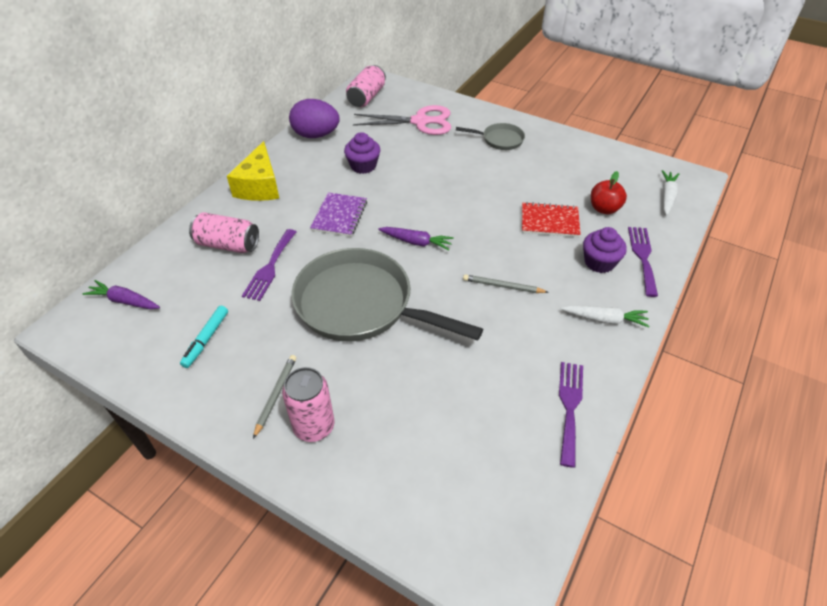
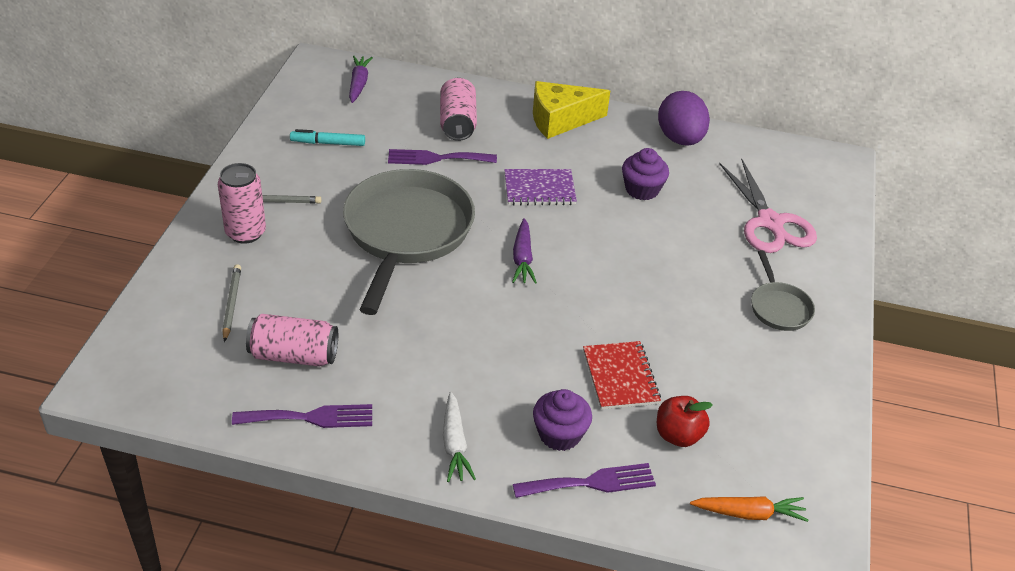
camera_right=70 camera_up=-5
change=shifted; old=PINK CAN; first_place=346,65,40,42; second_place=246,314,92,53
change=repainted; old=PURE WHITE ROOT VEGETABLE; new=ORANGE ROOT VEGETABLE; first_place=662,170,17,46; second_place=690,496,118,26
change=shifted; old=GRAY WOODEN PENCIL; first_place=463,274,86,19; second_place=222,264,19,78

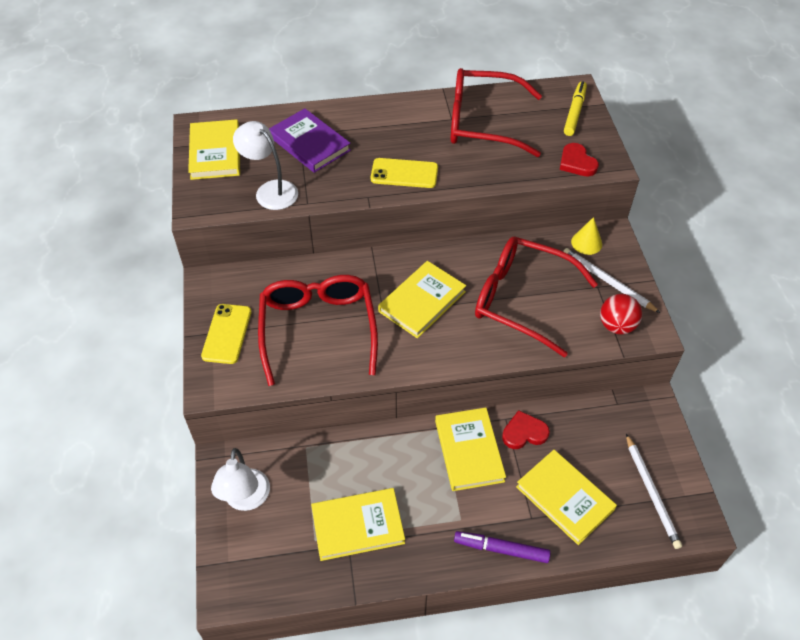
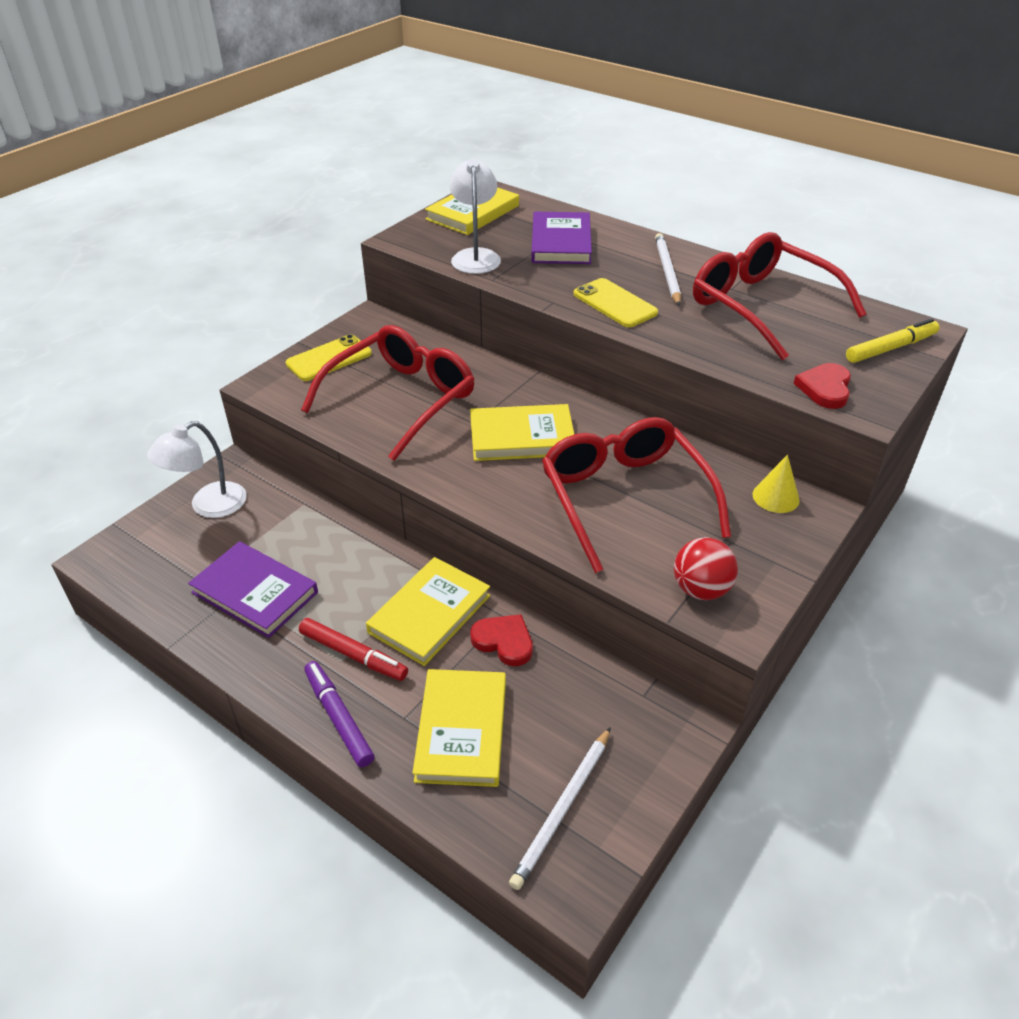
camera_right=45 camera_up=-10
change=shifted; old=PURE WHITE WOODEN PENCIL; first_place=563,248,97,65; second_place=655,233,26,73
change=repainted; old=BRIGHT YELLOW HARDCOVER; new=ROYAL PURPLE HARDCOVER; first_place=311,488,94,73; second_place=188,541,130,97
change=new; new=RED MARKER PEN; second_place=299,618,109,63

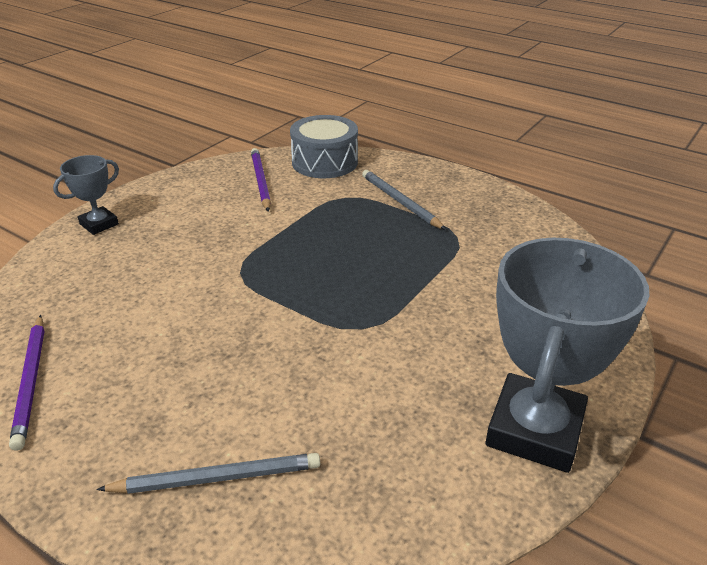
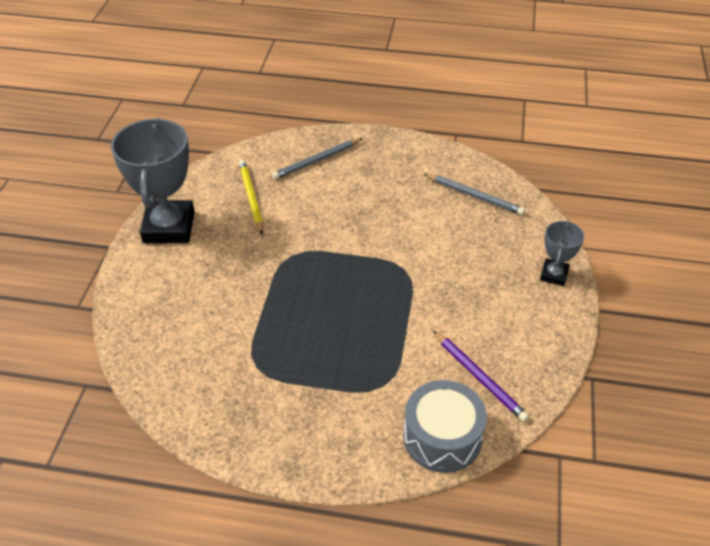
camera_right=155 camera_up=10
change=shifted; old=GRAY WOODEN PENCIL; first_place=362,170,84,60; second_place=423,173,102,42
change=gone; old=ROYAL PURPLE WOODEN PENCIL; first_place=9,315,36,136
change=new; new=BRIGHT YELLOW WOODEN PENCIL; second_place=239,160,24,74

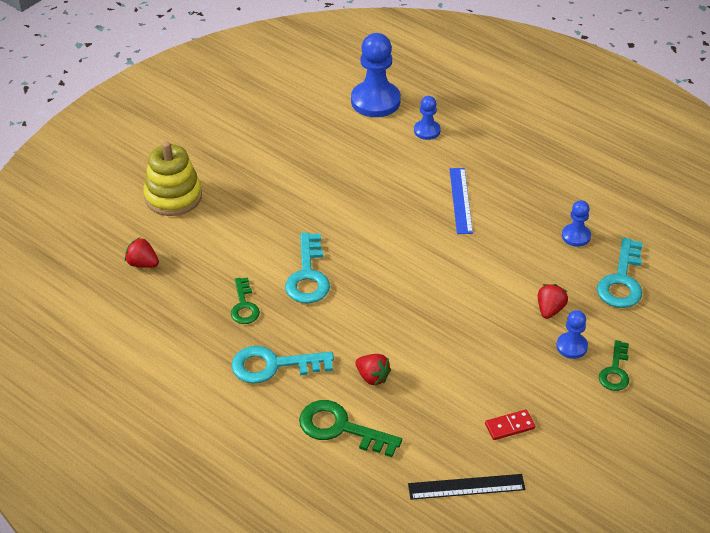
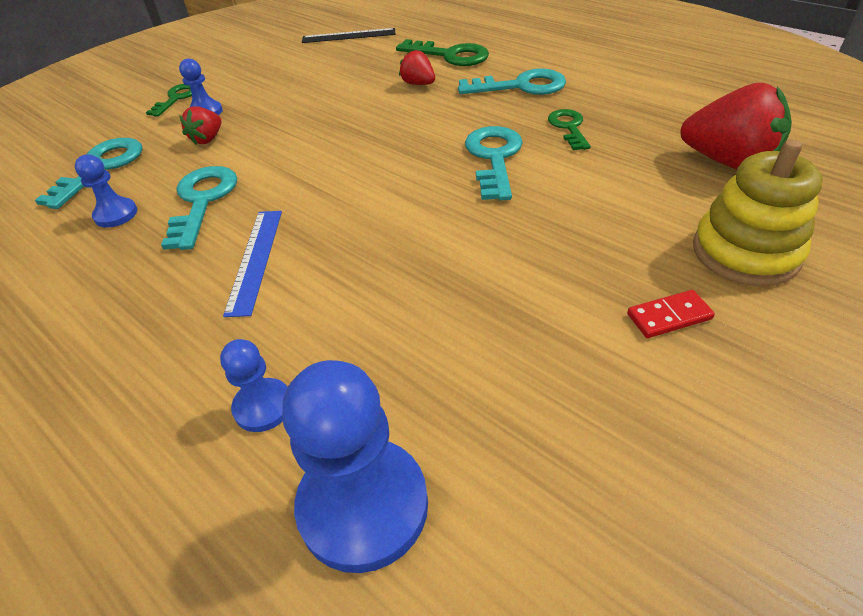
camera_right=-175 camera_up=0
change=scaled; old=RED BERRY; first_place=125,238,34,30; second_place=681,83,111,87; factor=1.94
change=shifted; old=RED DOMINO TILE; first_place=485,409,50,31; second_place=627,290,88,48
change=new; new=TURQUOISE KEY; second_place=161,166,76,84

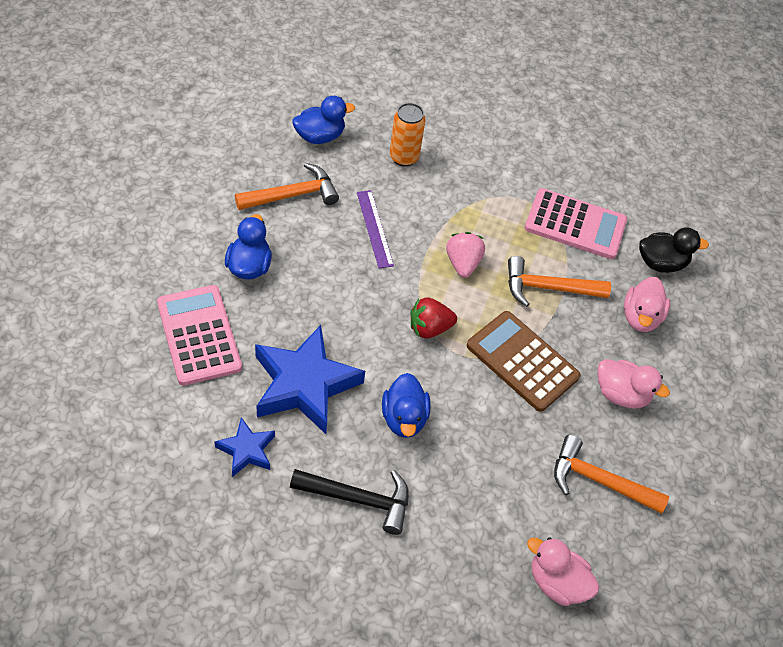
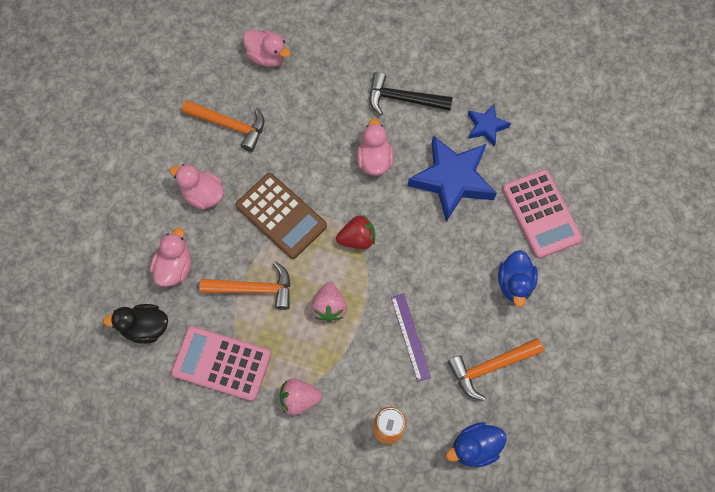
camera_right=-175 camera_up=15
change=repainted; old=BLUE TOY DUCK; new=PINK TOY DUCK; first_place=382,373,49,65; second_place=357,118,37,58
change=new; new=PINK BERRY; second_place=280,378,42,37

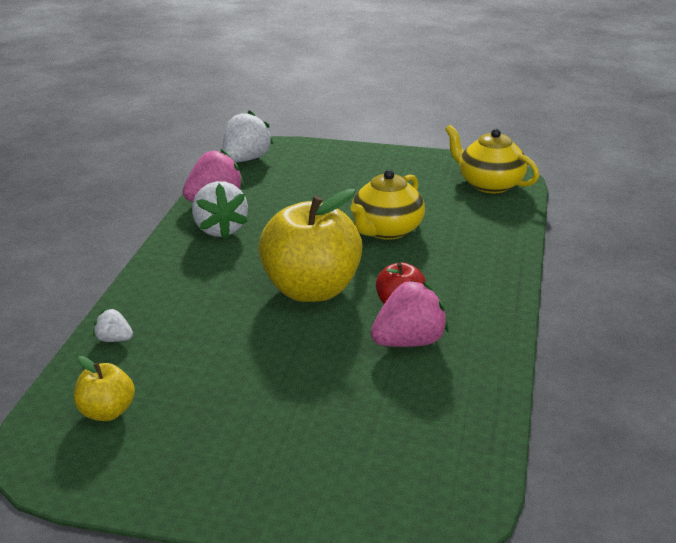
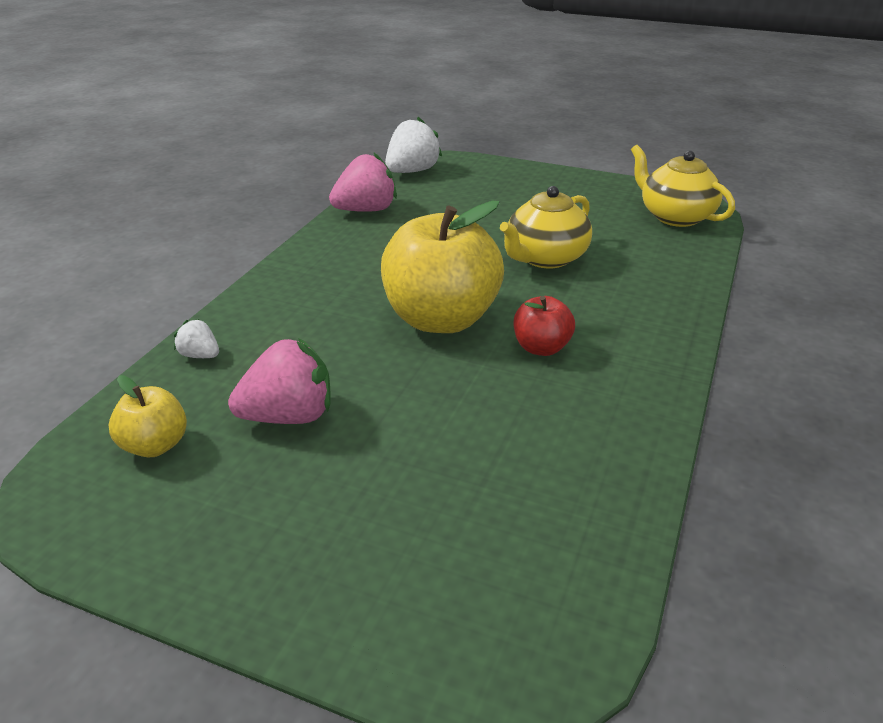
camera_right=10 camera_up=5
change=gone; old=PURE WHITE BERRY; first_place=192,181,56,58
change=shifted; old=PINK BERRY; first_place=371,281,78,66; second_place=228,338,103,86

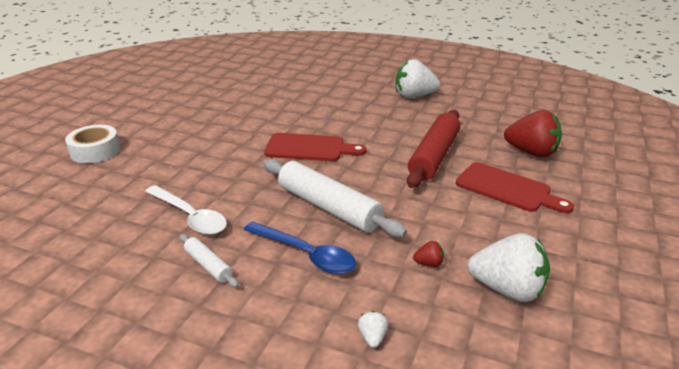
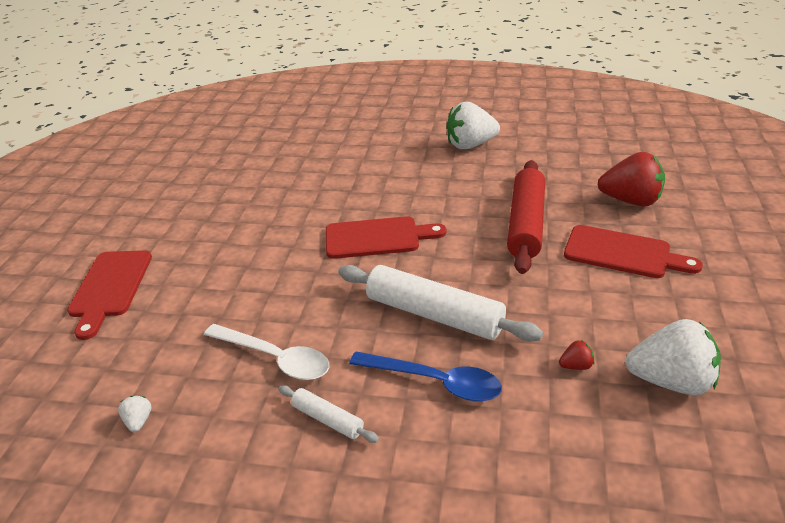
camera_right=-10 camera_up=5
change=swapped; old=PURE WHITE ROLL OF TAPE; new=RED CUTTING BOARD; first_place=65,125,55,38; second_place=67,250,85,90
change=shifted; old=PURE WHITE BERRY; first_place=358,311,30,37; second_place=118,396,33,36

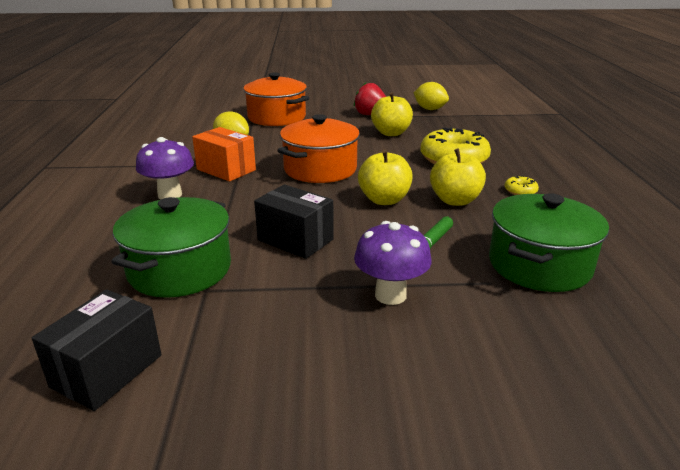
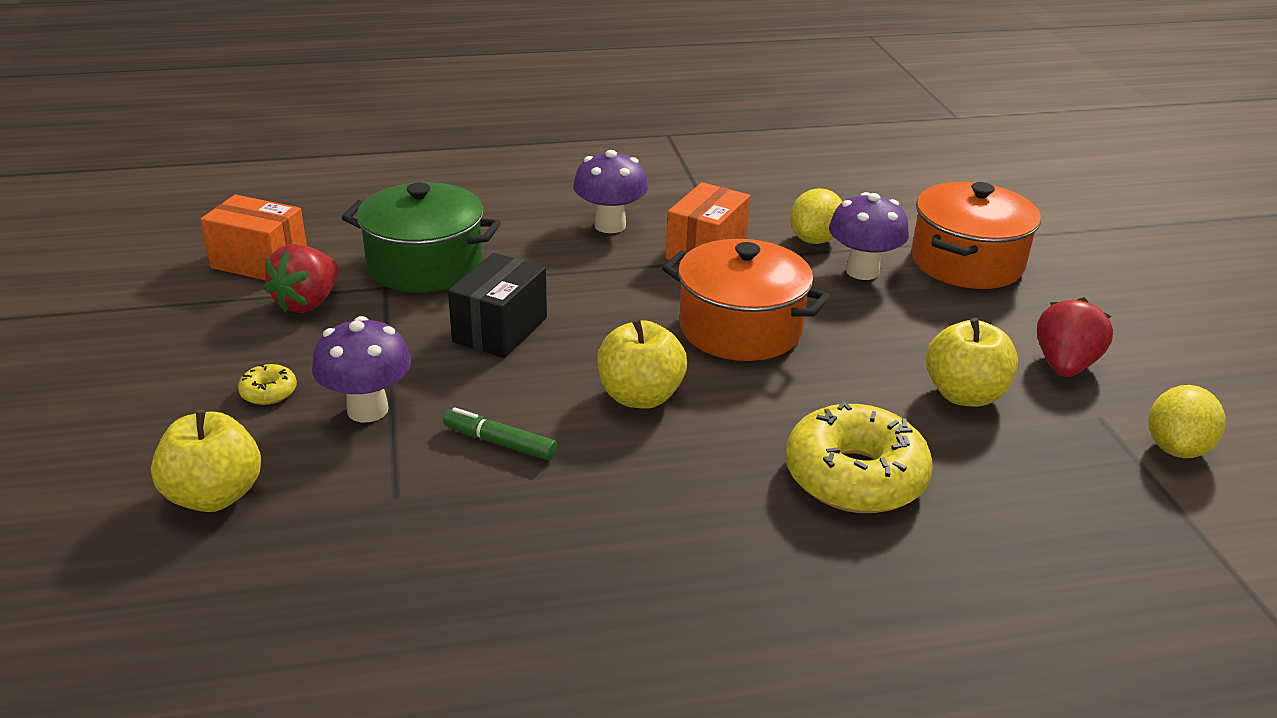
camera_right=80 camera_up=5
change=shifted; old=BRIGHT YELLOW APPLE FRUIT; first_place=430,148,56,58; second_place=151,410,110,102
change=shifted; old=BRIGHT YELLOW DOUGHNUT; first_place=505,175,34,20; second_place=238,364,59,41
change=gone; old=LEAF-GREEN COOKING POT; first_place=489,193,120,99
change=repainted; old=EBONY BOX; new=ORANGE BOX; first_place=32,289,129,122; second_place=200,195,107,85
change=new; new=ROYAL PURPLE MUSHROOM; second_place=829,192,80,88
change=new; new=RED BERRY; second_place=264,244,75,69

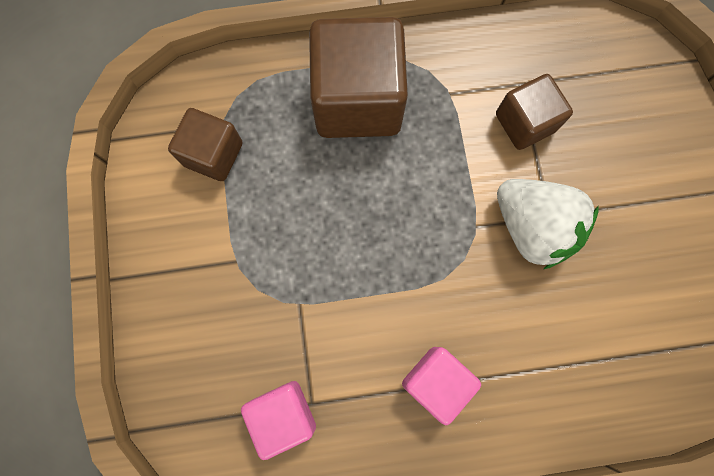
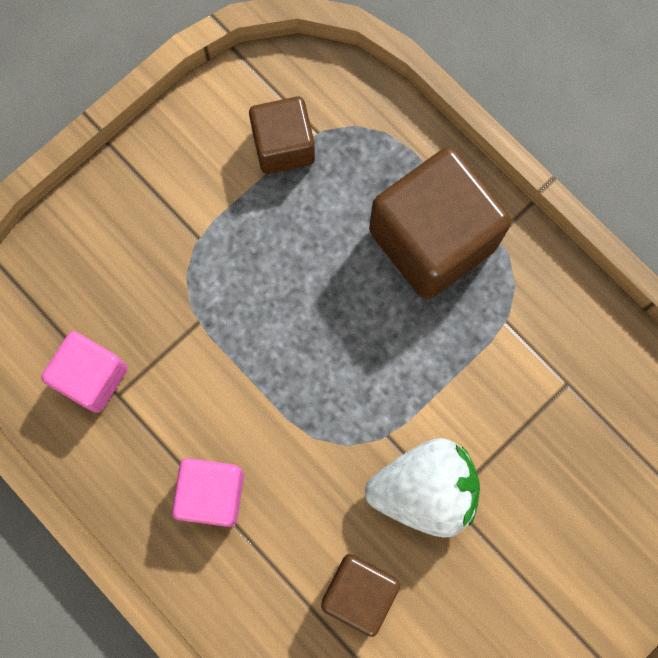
camera_right=55 camera_up=0
change=shifted; old=BROWN SOLID CUBE; first_place=496,74,77,76; second_place=321,554,79,83
change=rotated; old=PURE WHITE BERRY; first_place=497,179,102,90; second_place=365,438,115,100; degrees=-105

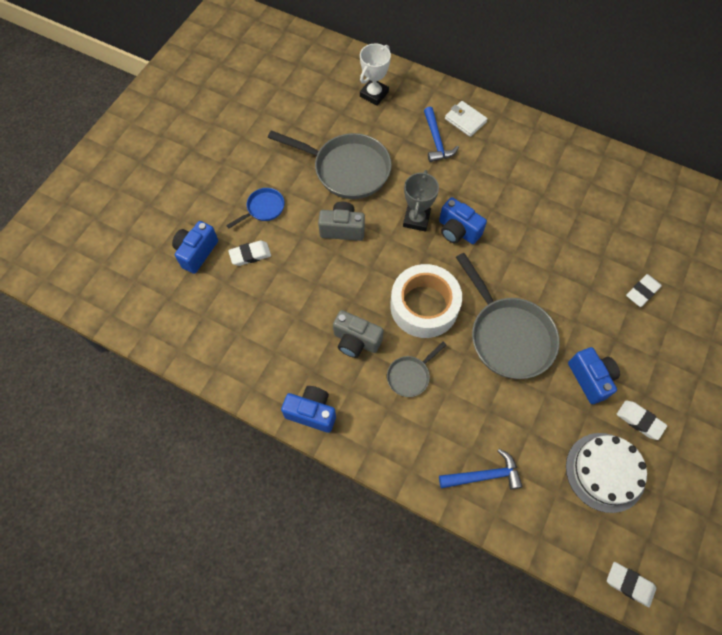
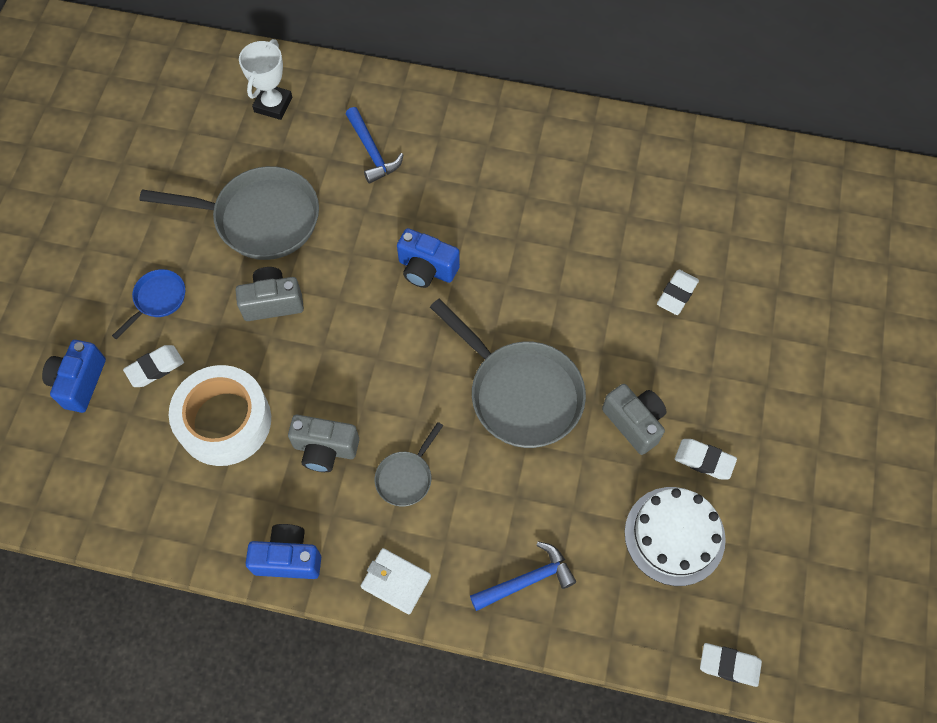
camera_right=-15 camera_up=0
change=shifted; old=PURE WHITE CARD WALLET; first_place=445,101,43,36; second_place=361,548,70,67
change=gone; old=GRAY AWARD CUP; first_place=403,170,36,61
change=shifted; old=PURE WHITE ROLL OF TAPE; first_place=390,264,72,74; second_place=169,365,102,101
change=repainted; old=BLUE PHOTO CAMERA; new=GRAY PHOTO CAMERA; first_place=568,347,52,57; second_place=602,384,64,71

